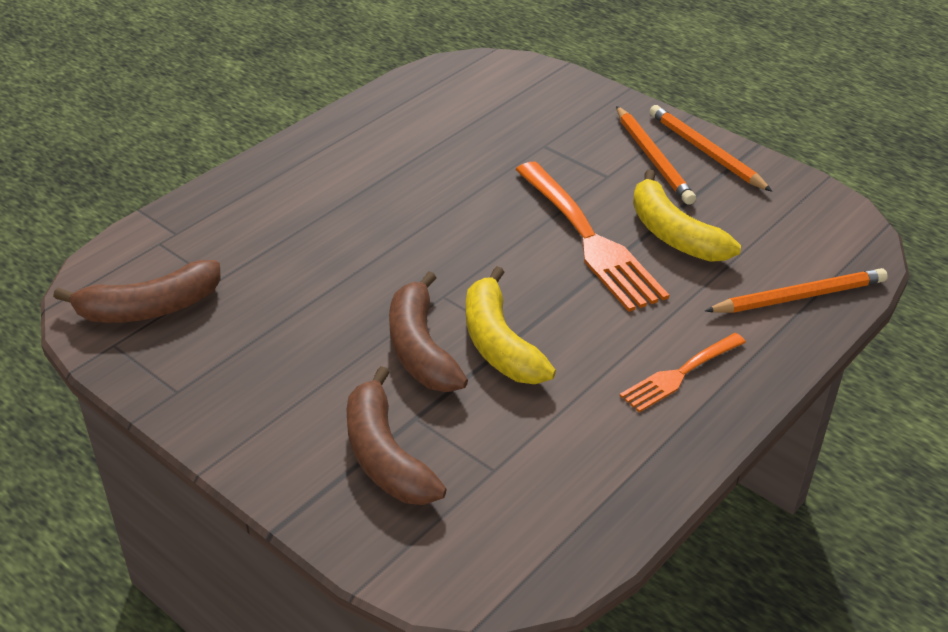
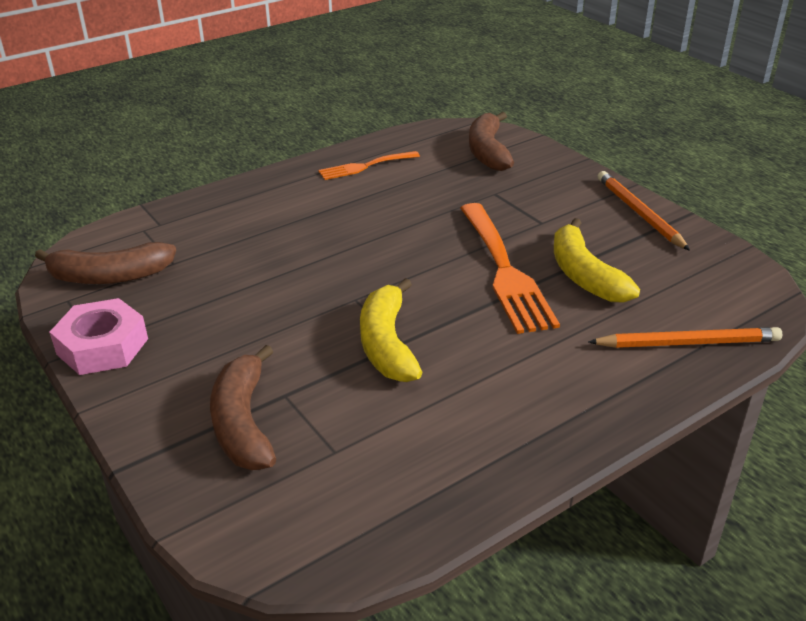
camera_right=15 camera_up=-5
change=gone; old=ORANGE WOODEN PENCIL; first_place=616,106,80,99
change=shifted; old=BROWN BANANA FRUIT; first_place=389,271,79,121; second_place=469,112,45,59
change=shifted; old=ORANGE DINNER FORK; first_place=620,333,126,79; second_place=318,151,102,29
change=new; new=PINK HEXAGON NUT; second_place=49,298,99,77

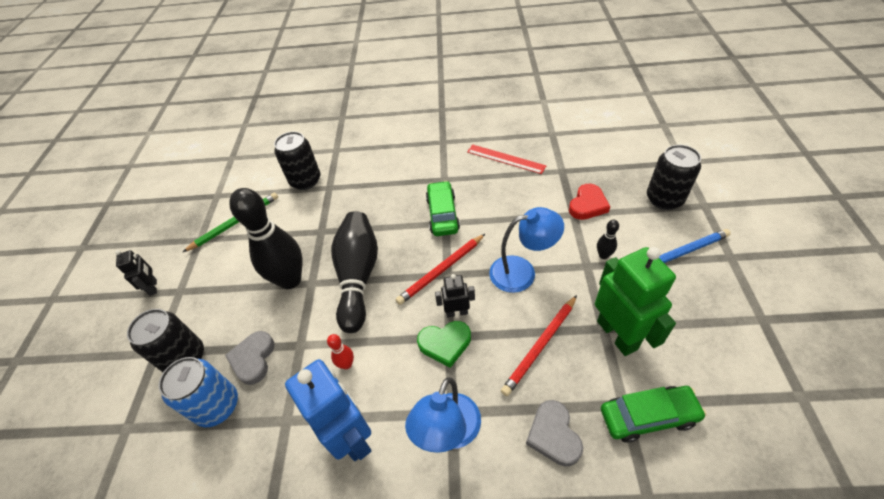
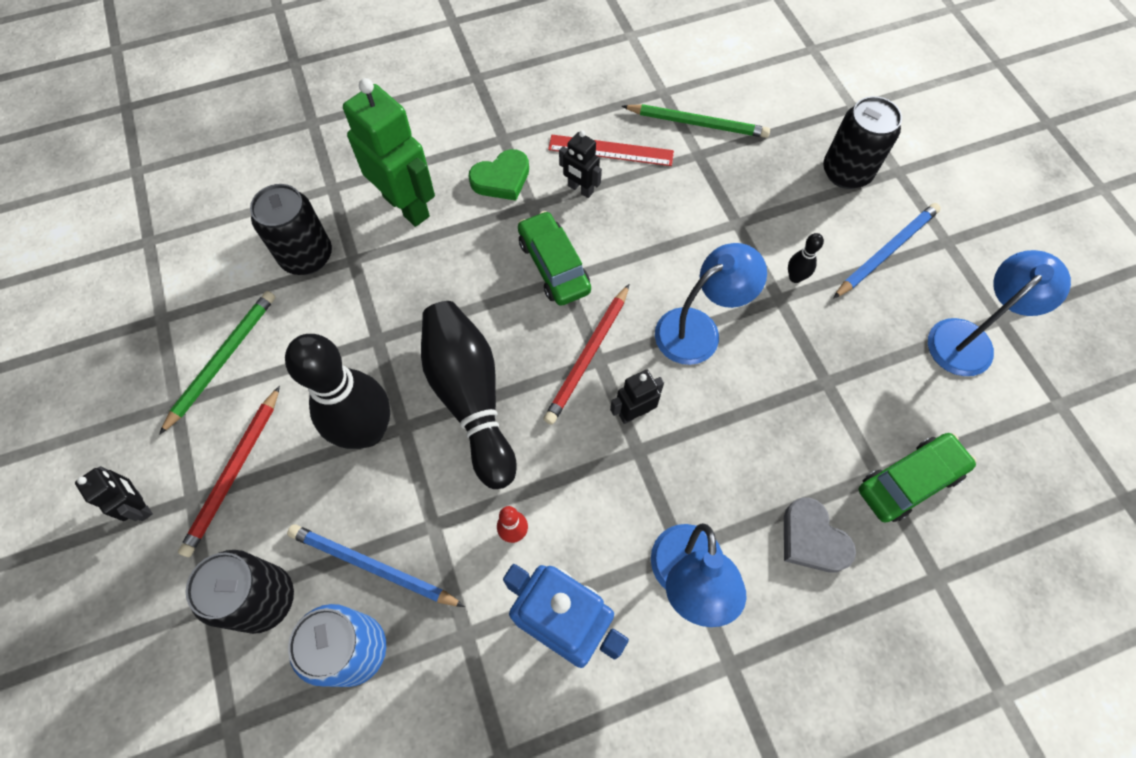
camera_right=-25 camera_up=15
change=gone; old=RED HEART SHAPE; first_place=569,184,41,36
change=shifted; old=LEAF-GREEN TOY ROBOT; first_place=595,247,81,109; second_place=343,78,92,149
change=shifted; old=RED WOODEN PENCIL; first_place=501,295,76,101; second_place=178,386,102,171
change=shifted; old=LEAF-GREEN HEART SHAPE; first_place=417,321,54,47; second_place=468,149,61,52
change=swapped; old=GRAY HEART SHAPE; new=BLUE WOODEN PENCIL; first_place=225,331,49,54; second_place=287,524,178,83
change=new; new=LEAF-GREEN WOODEN PENCIL; second_place=622,104,148,34
change=new; new=EBONY TOY ROBOT; second_place=559,130,43,68
change=new; new=BLUE DESK LAMP; second_place=928,250,143,126

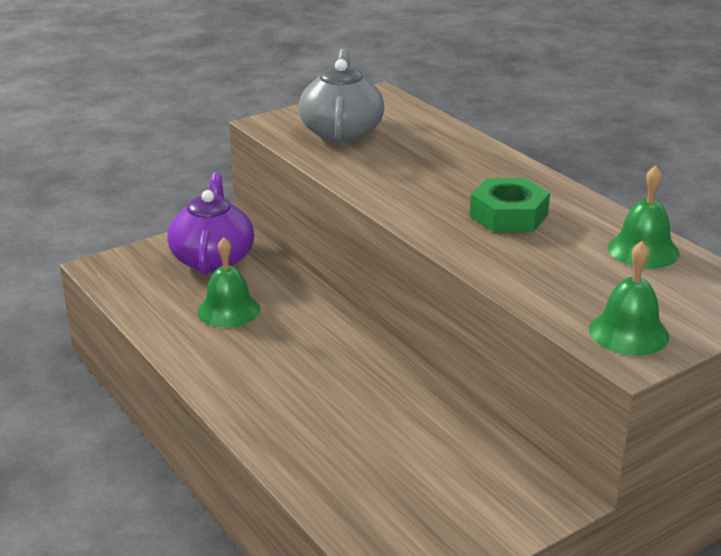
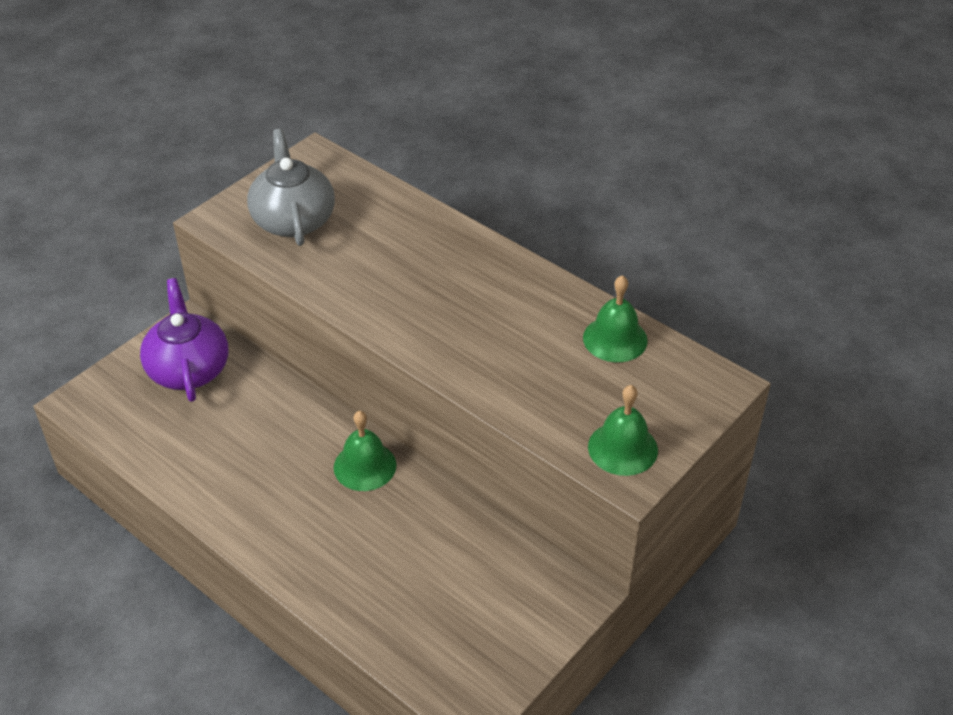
camera_right=-15 camera_up=15
change=gone; old=LEAF-GREEN HEXAGON NUT; first_place=470,178,80,54
change=shifted; old=LEAF-GREEN BELL; first_place=197,237,63,91; second_place=334,411,62,80

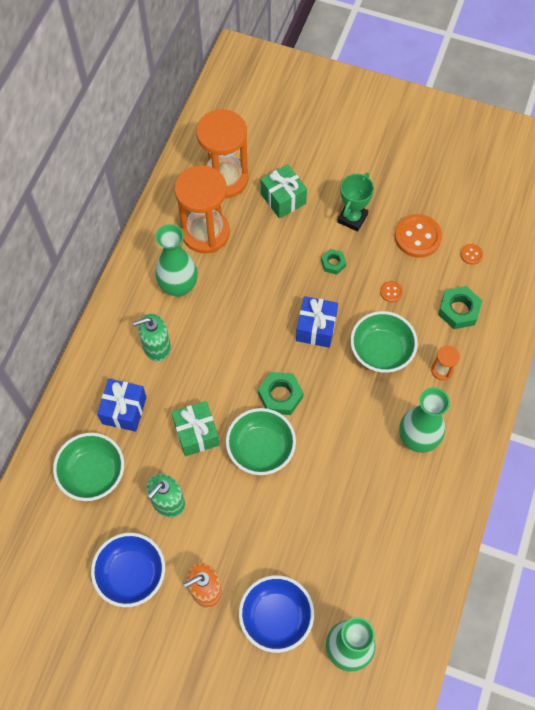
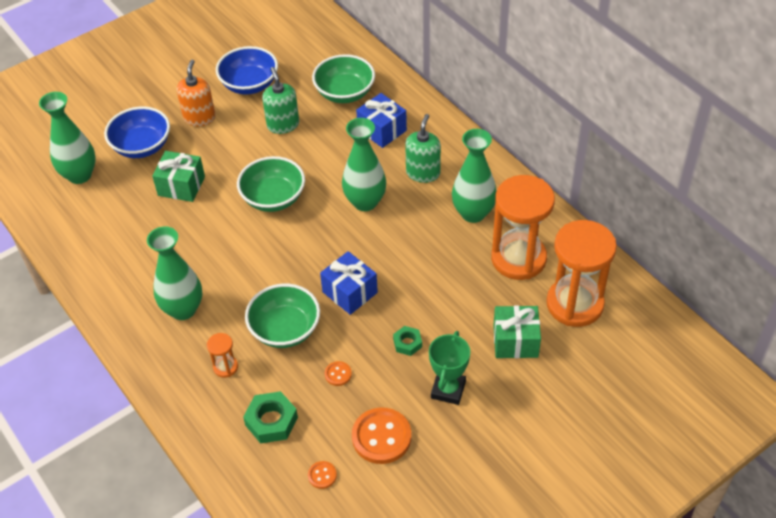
camera_right=125 camera_up=-15
change=rotated; old=LEAF-GREEN AWARD CUP; first_place=337,173,37,59; second_place=429,331,41,74; degrees=45
change=gone; old=LEAF-GREEN HEXAGON NUT; first_place=258,372,46,43
change=shifted; old=LEAF-GREEN GIFT; first_place=172,401,48,55; second_place=152,151,53,51
change=new; new=LEAF-GREEN TALL VASE; second_place=342,118,44,93

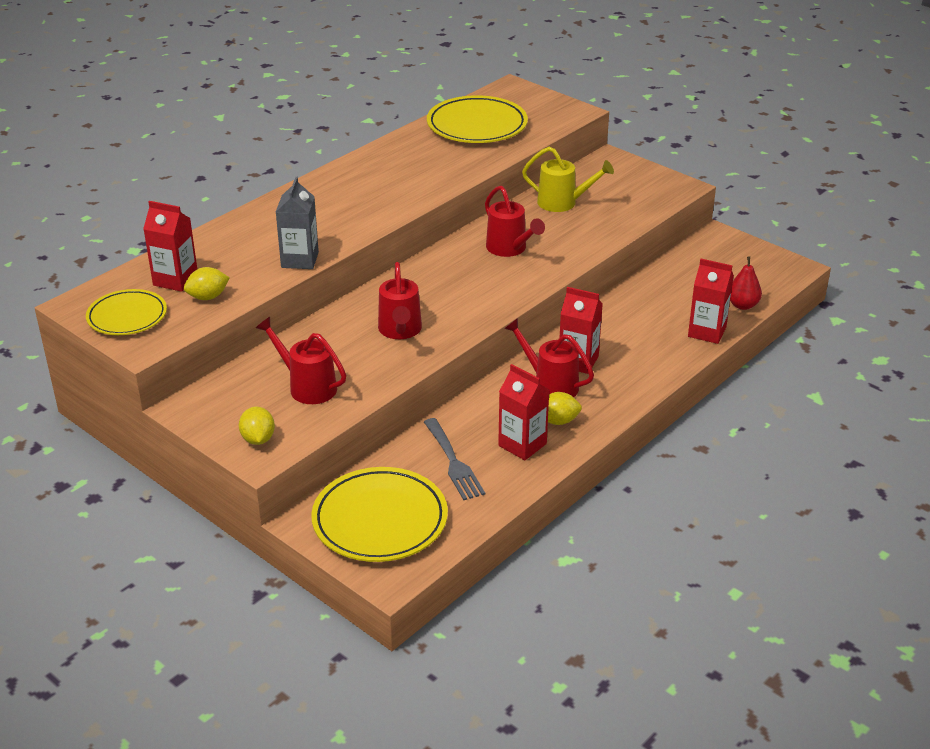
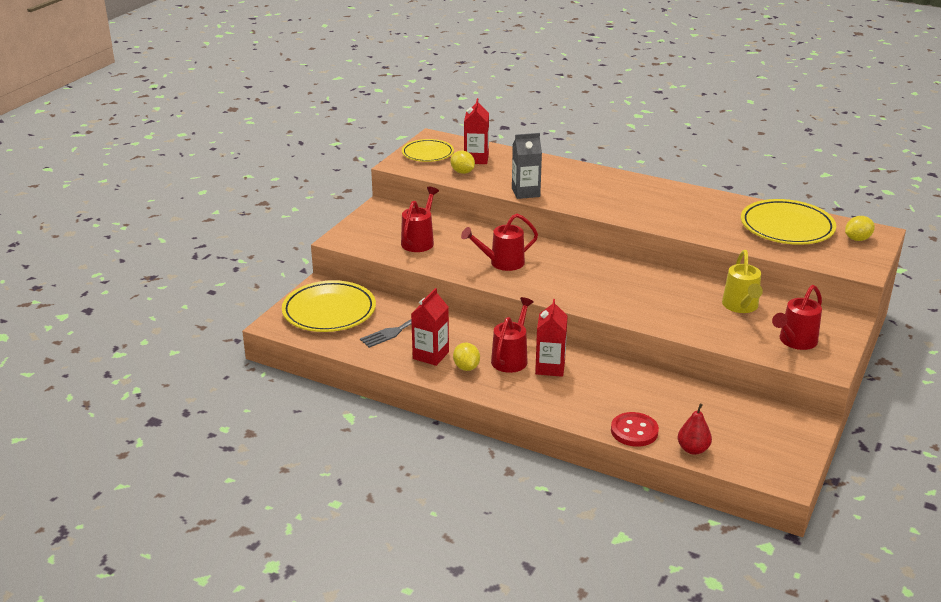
camera_right=75 camera_up=-5
change=shifted; old=RED WATERING CAN; first_place=485,186,60,71; second_place=772,285,50,65
change=swapped; old=RED CARTON; new=RED SHIRT BUTTON; first_place=688,259,46,85; second_place=611,412,48,35
change=shifted; old=BRIGHT YELLOW TOY LEMON; first_place=239,407,36,38; second_place=845,216,30,25

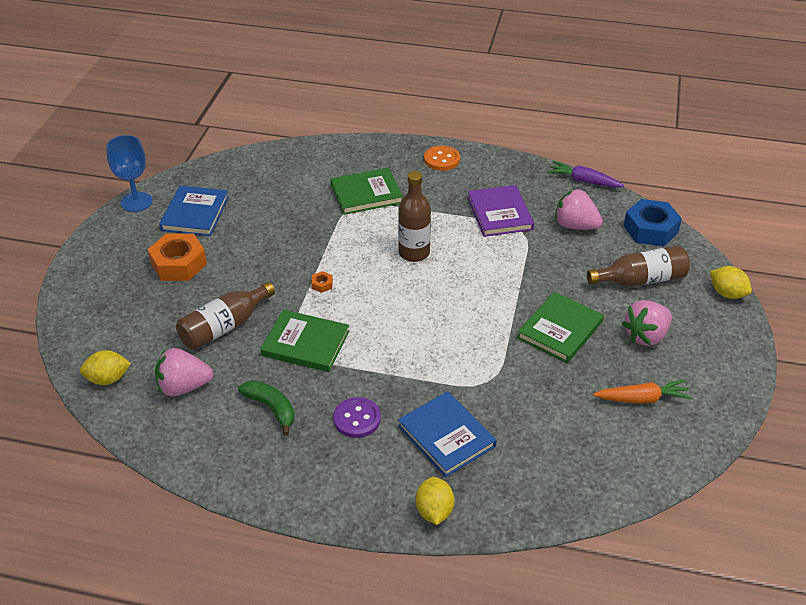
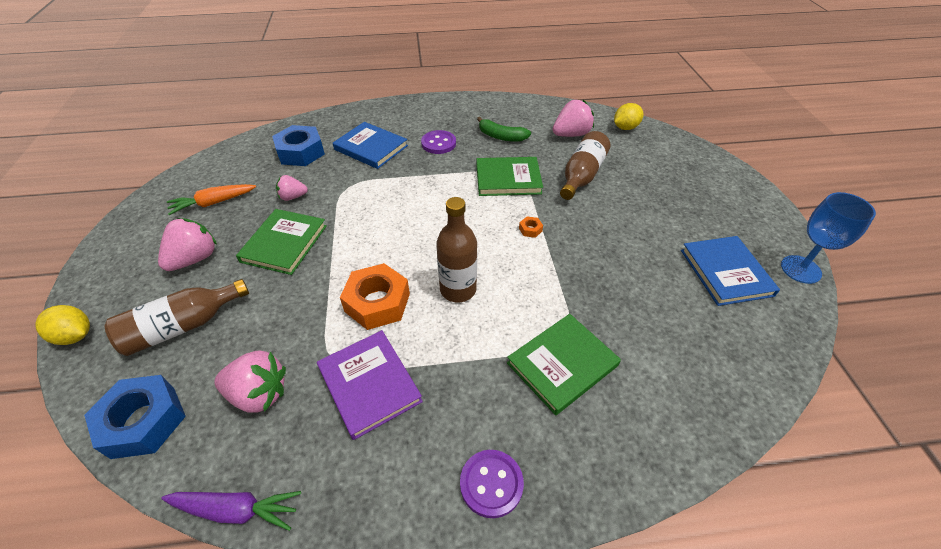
camera_right=160 camera_up=5
change=repainted; old=ORANGE SHIRT BUTTON; new=ROYAL PURPLE SHIRT BUTTON; first_place=424,146,36,25; second_place=460,450,64,68
change=shifted; old=ORANGE HEXAGON NUT; first_place=148,234,59,47; second_place=340,263,70,67
change=gone; old=BRIGHT YELLOW TOY LEMON; first_place=415,477,39,48
change=new; new=BLUE HEXAGON NUT; second_place=272,125,53,41
change=new; new=PINK BERRY; second_place=276,175,32,26

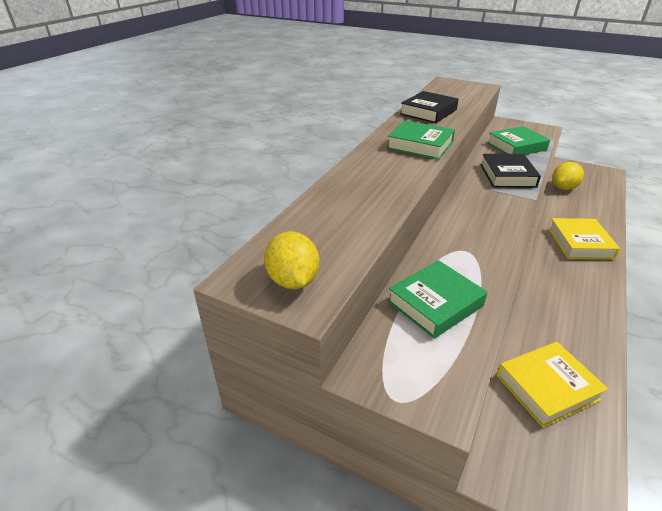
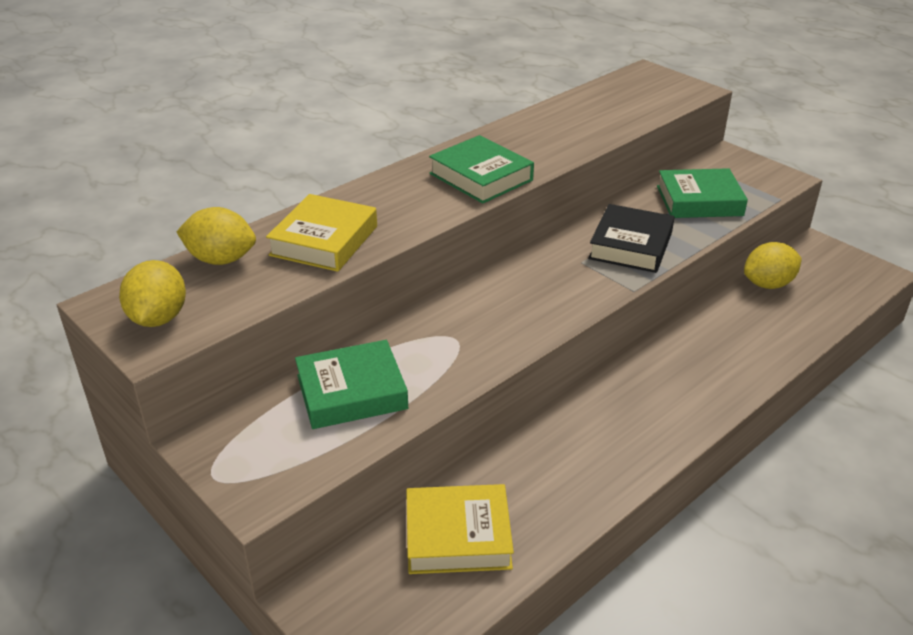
camera_right=20 camera_up=0
change=gone; old=EBONY HARDCOVER; first_place=400,91,59,32
change=shifted; old=BRIGHT YELLOW HARDCOVER; first_place=548,218,72,42; second_place=266,194,111,78
change=new; new=BRIGHT YELLOW TOY LEMON; second_place=177,207,79,58

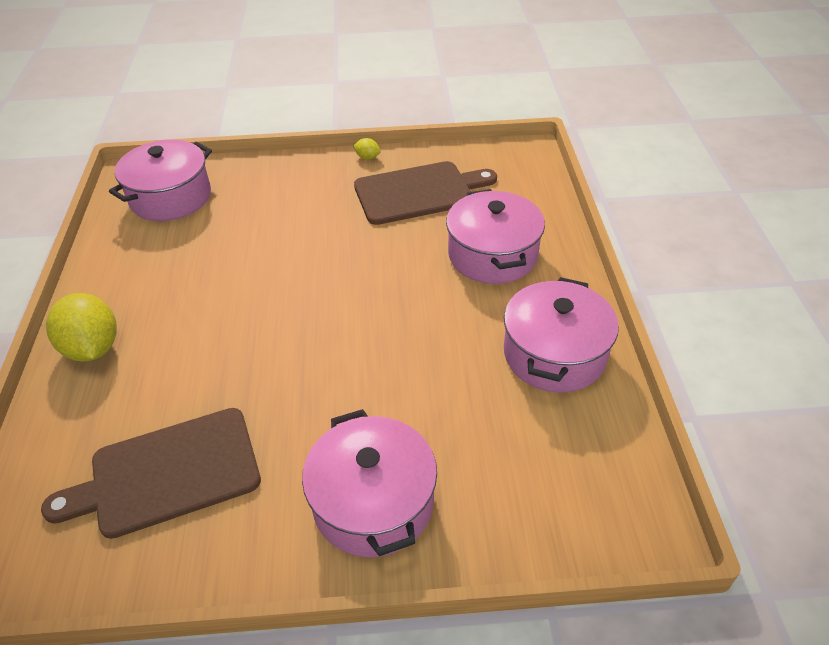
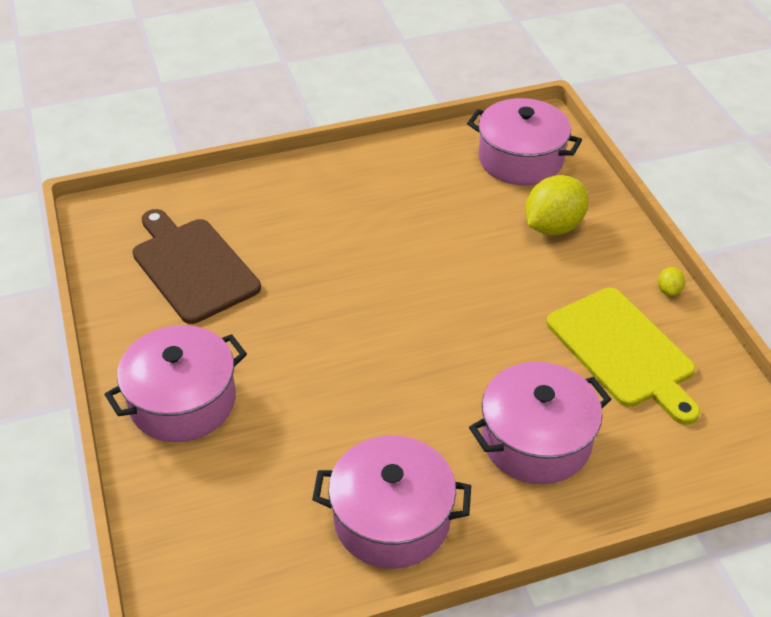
camera_right=75 camera_up=0
change=repainted; old=BROWN CUTTING BOARD; new=BRIGHT YELLOW CUTTING BOARD; first_place=354,161,143,64; second_place=546,288,154,137
change=shifted; old=BRIGHT YELLOW TOY LEMON; first_place=46,293,71,69; second_place=525,175,63,60

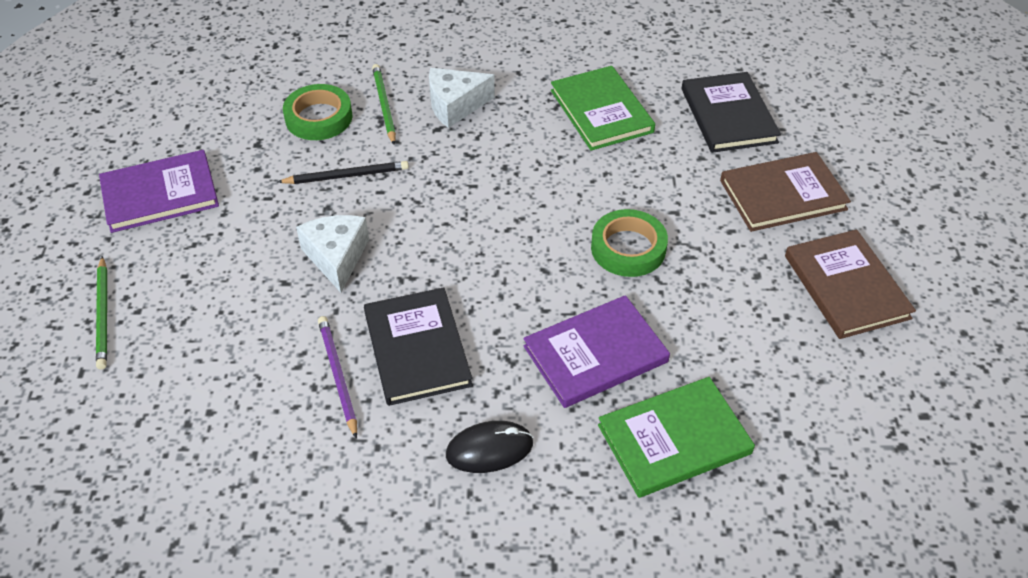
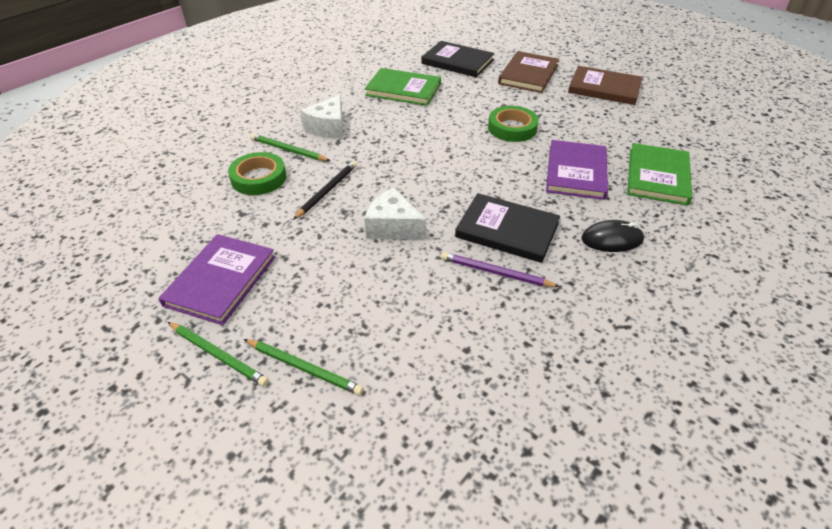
camera_right=-50 camera_up=-5
change=rotated; old=EBONY MOUSE; first_place=446,421,87,52; second_place=581,220,63,32; degrees=60
change=new; new=LEAF-GREEN WOODEN PENCIL; second_place=168,322,101,65

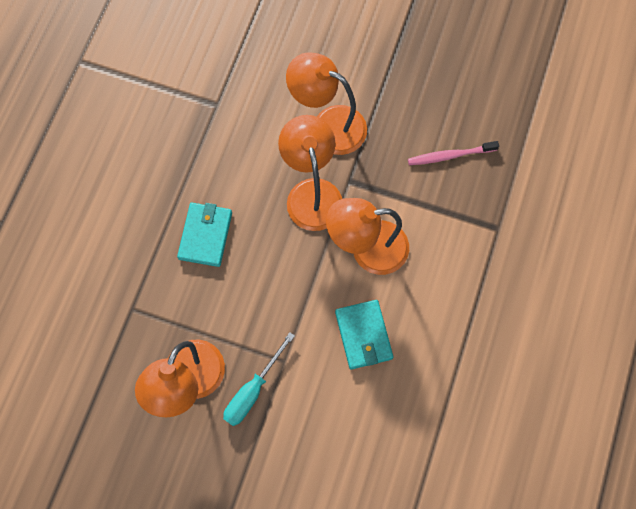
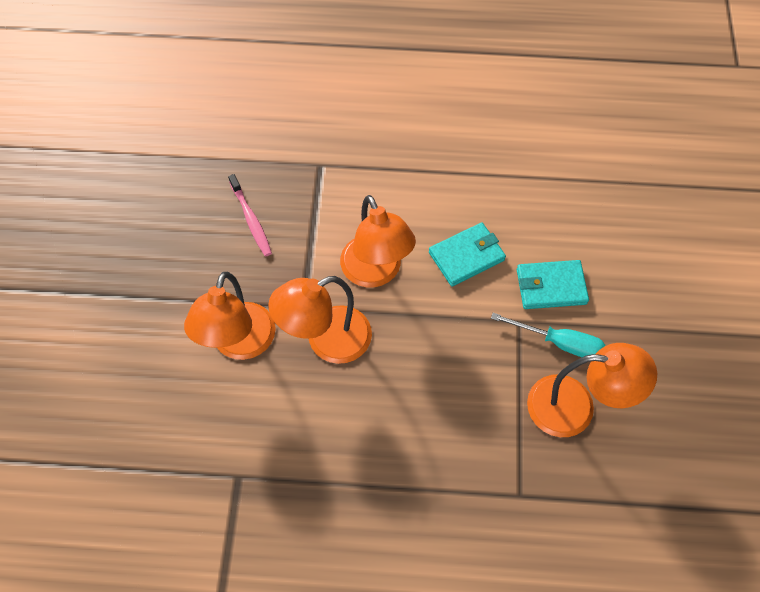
camera_right=-105 camera_up=-10
change=shifted; old=TURQUOISE CARD WALLET; first_place=177,203,55,64; second_place=517,260,72,49

